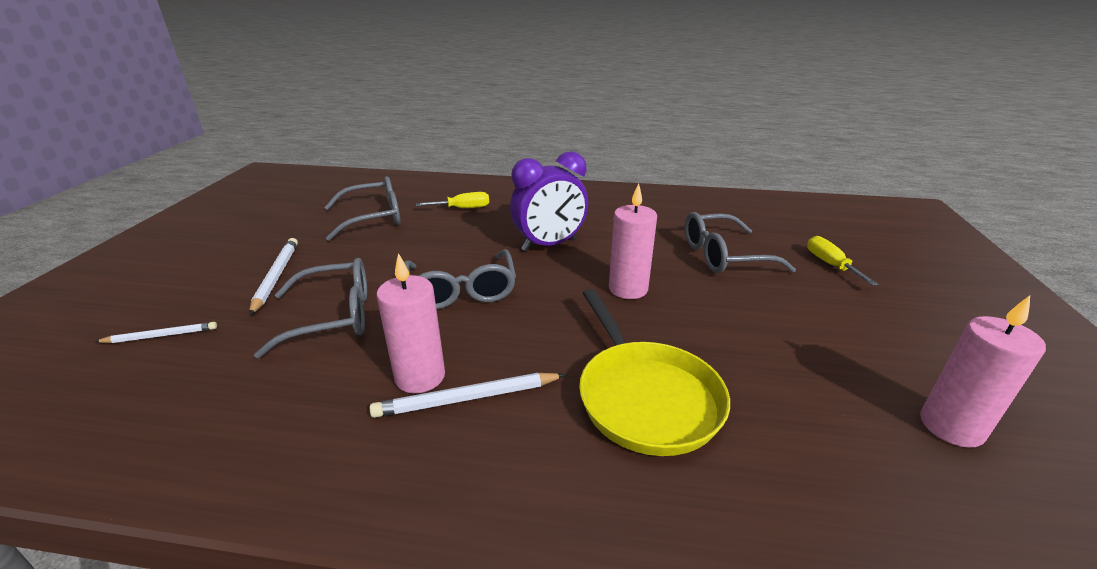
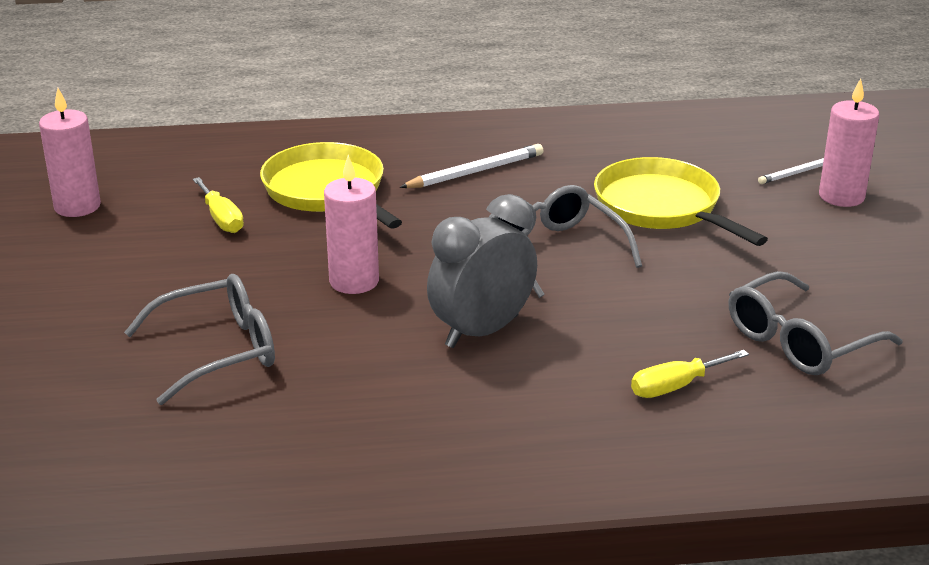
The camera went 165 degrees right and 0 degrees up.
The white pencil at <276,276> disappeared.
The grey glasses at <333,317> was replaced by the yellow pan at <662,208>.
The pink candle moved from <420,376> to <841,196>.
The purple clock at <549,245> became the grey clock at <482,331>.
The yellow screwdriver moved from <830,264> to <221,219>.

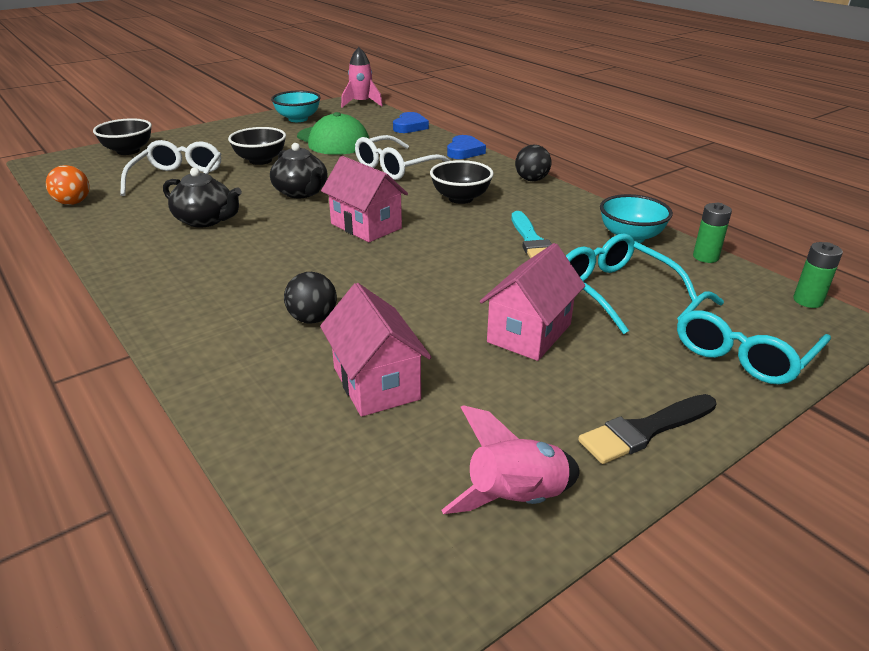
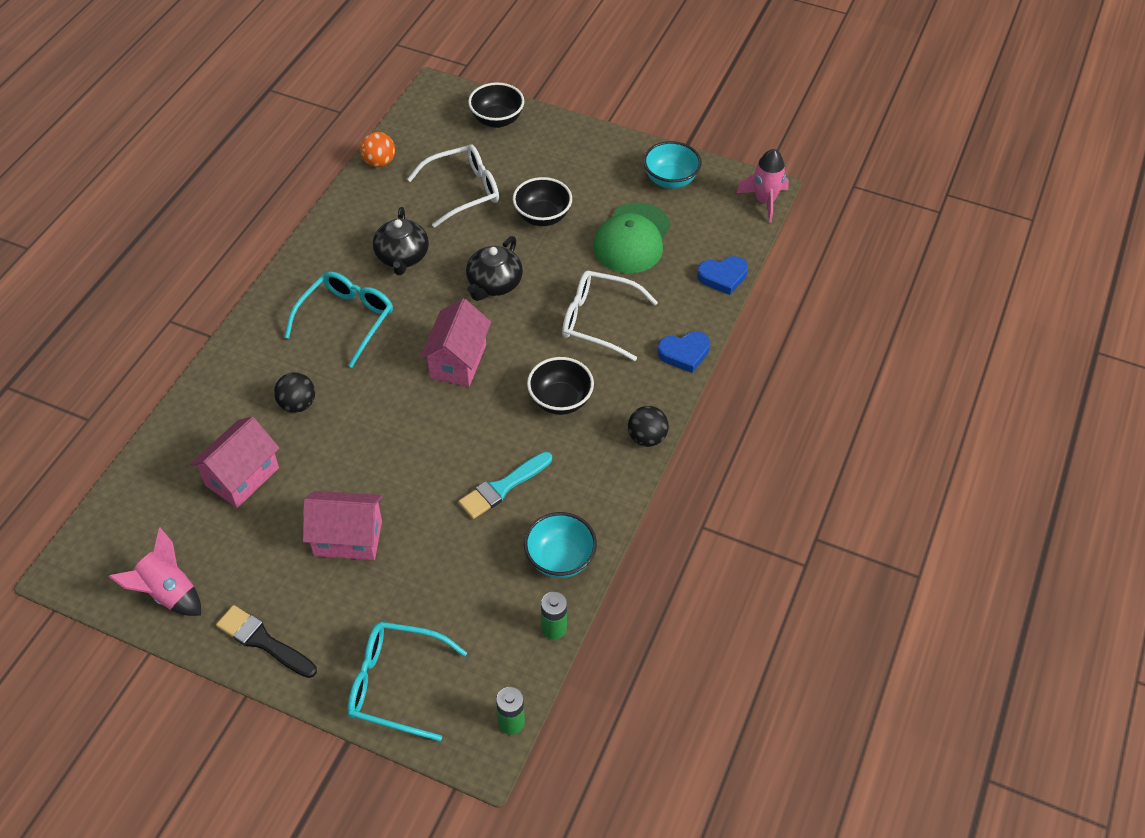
The camera went 60 degrees right and 20 degrees up.
The turquoise glasses moved from <614,291> to <346,320>.

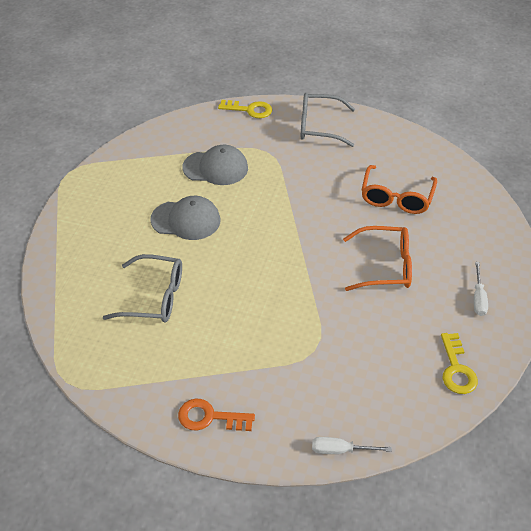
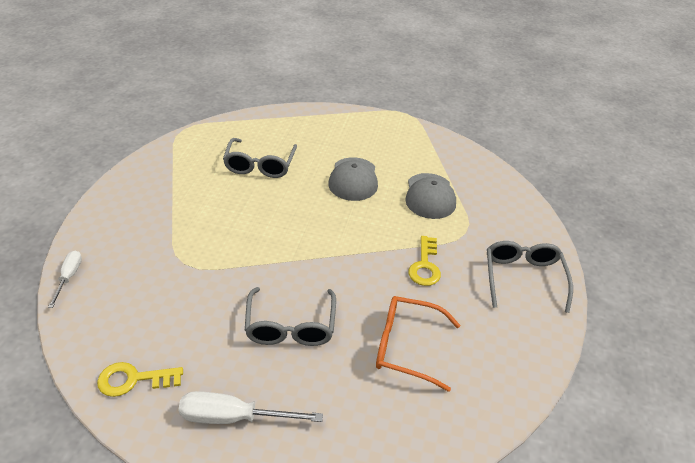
The camera went 85 degrees right and 5 degrees down.
The orange key at <210,417> disappeared.
The yellow key moved from <249,110> to <425,265>.
The orange glasses at <385,266> became the grey glasses at <290,327>.
The white screwdriver at <478,298> changed to 1.64 times the size.

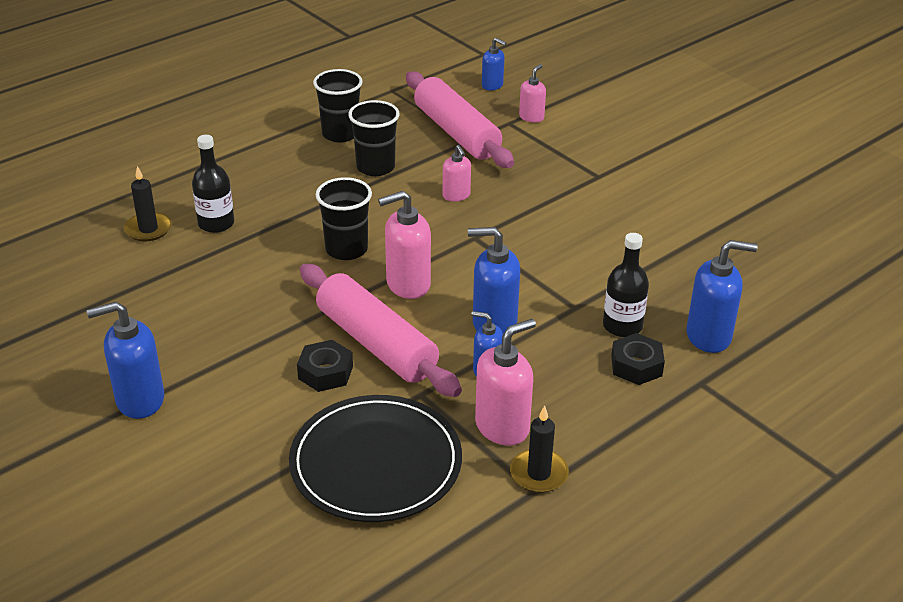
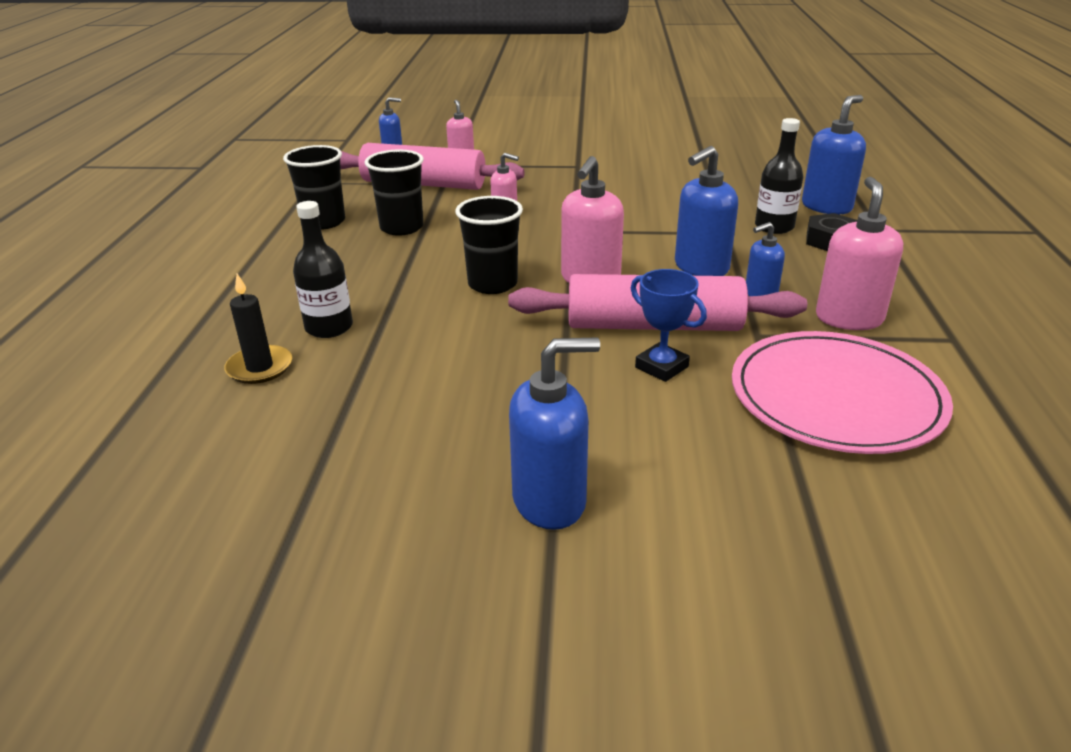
The camera went 45 degrees left and 5 degrees down.
The blue soap dispenser at <139,400> turned 135 degrees counterclockwise.
The black plate at <376,463> became the pink plate at <836,397>.
The black nut at <325,372> was replaced by the blue trophy at <661,367>.
The black candle at <539,474> disappeared.

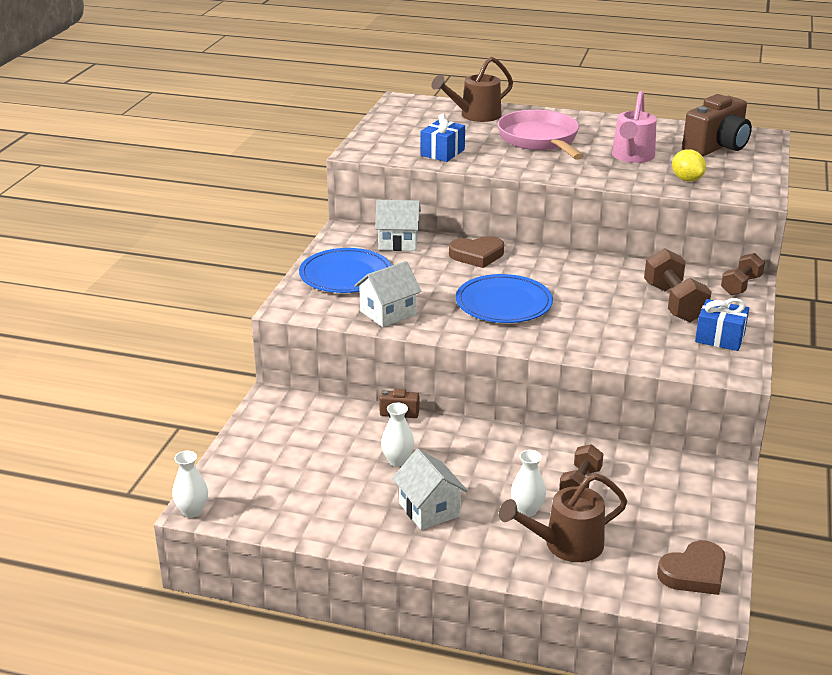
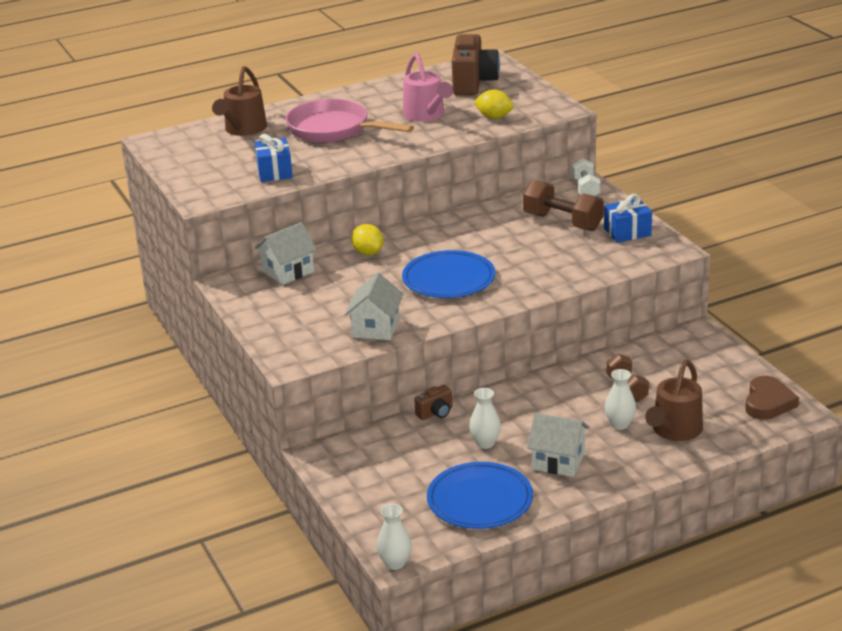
The camera went 40 degrees left and 0 degrees up.
The blue plate moved from <345,275> to <479,500>.
The brown heart at <477,255> was replaced by the yellow lemon at <368,253>.
The brown dumbbell at <741,285> became the white dumbbell at <586,189>.

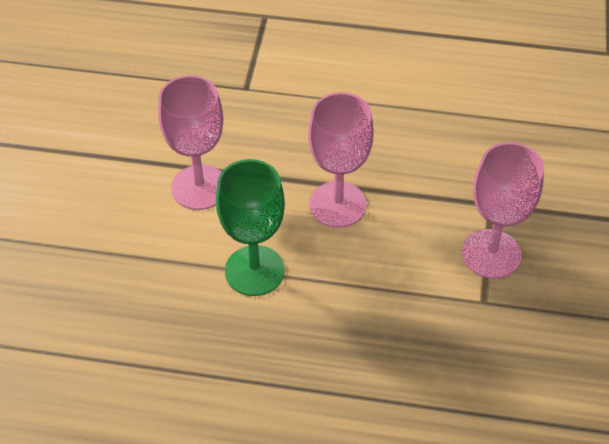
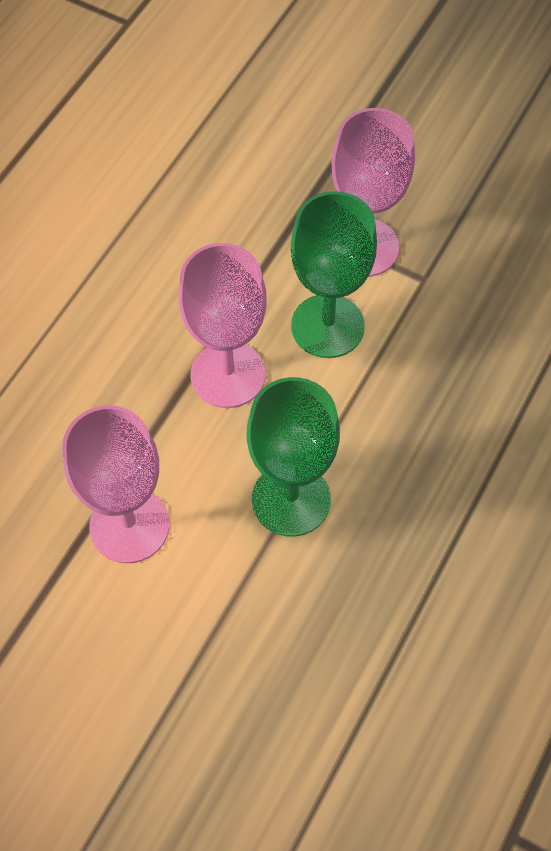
The camera went 70 degrees left and 10 degrees up.
The green goblet at <327,326> appeared.

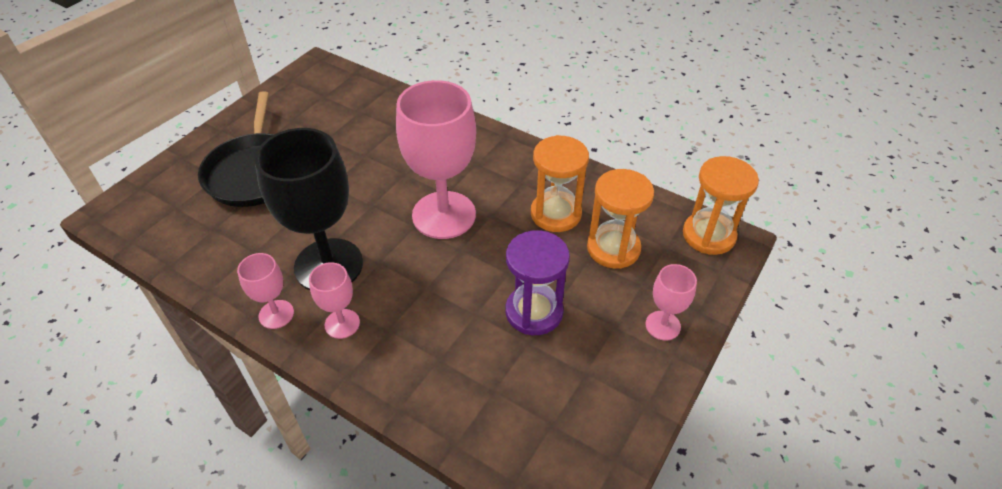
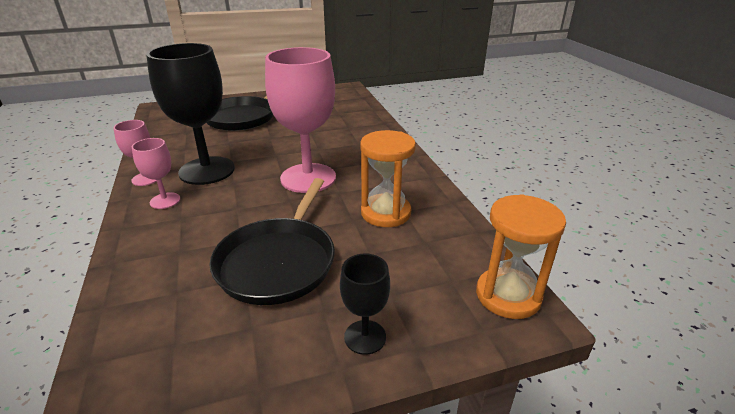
The camera went 40 degrees right and 15 degrees down.
The purple hourglass at <534,312> was replaced by the black pan at <278,261>.
The orange hourglass at <613,248> disappeared.
The pink goblet at <663,325> became the black goblet at <365,337>.

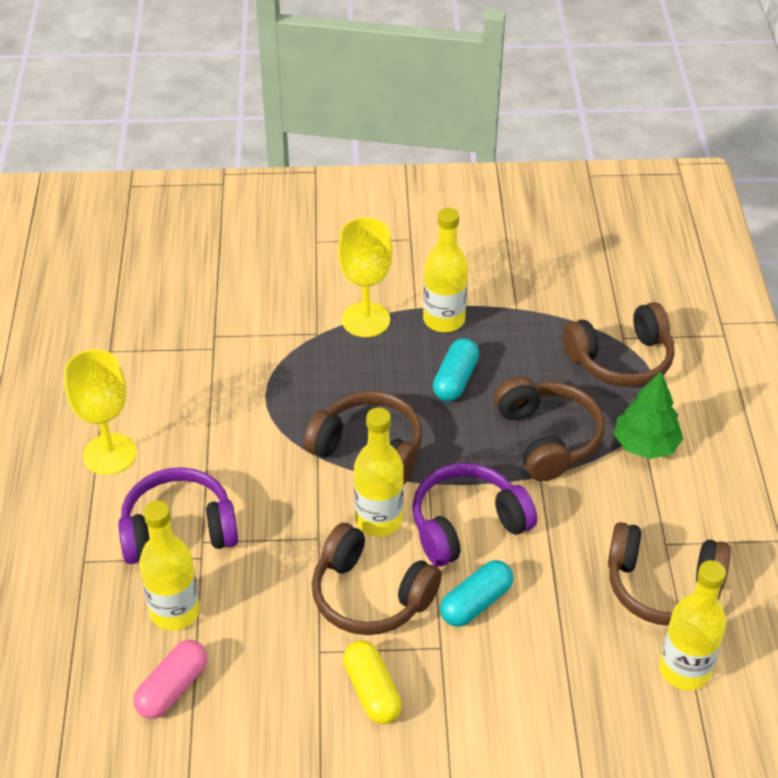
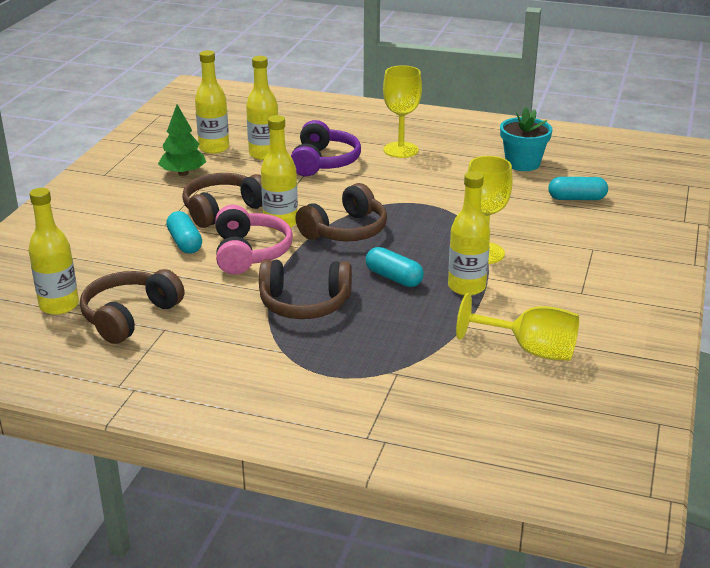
The camera went 110 degrees right and 15 degrees down.
The pink capsule at <172,688> was replaced by the yellow bottle at <214,148>.
The yellow capsule at <372,691> disappeared.
The purple headphones at <467,525> became the pink headphones at <250,253>.
The brown headphones at <621,360> disappeared.
The green tree moved from <645,445> to <183,173>.
The yellow goblet at <530,350> appeared.
The turquoise flower pot at <522,163> appeared.
The turquoise capsule at <576,198> appeared.

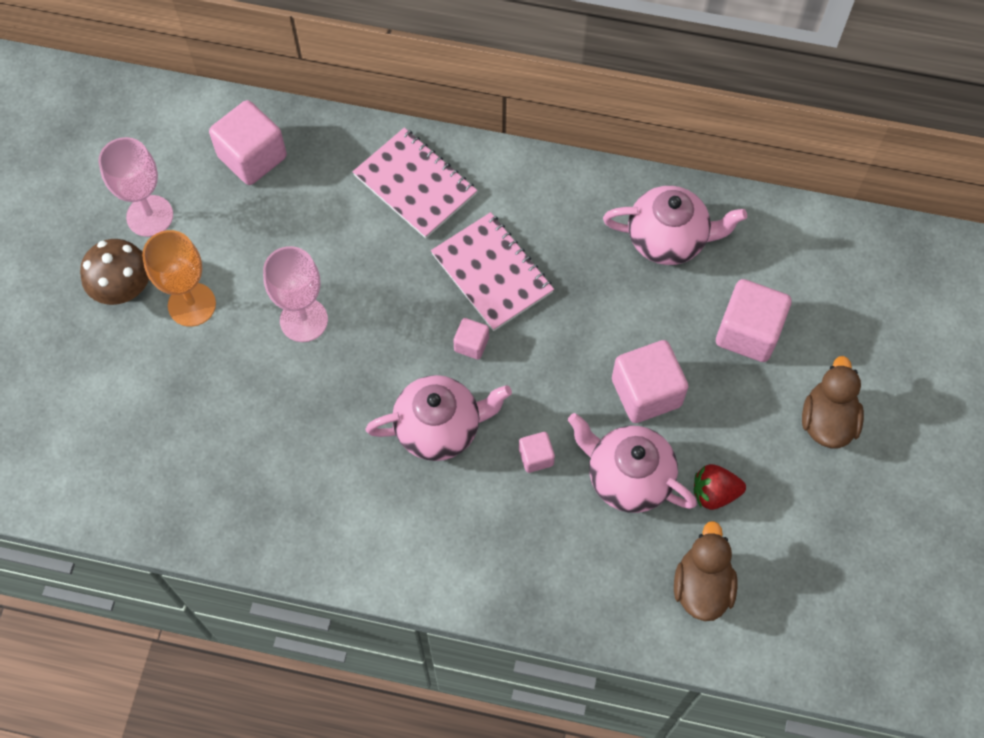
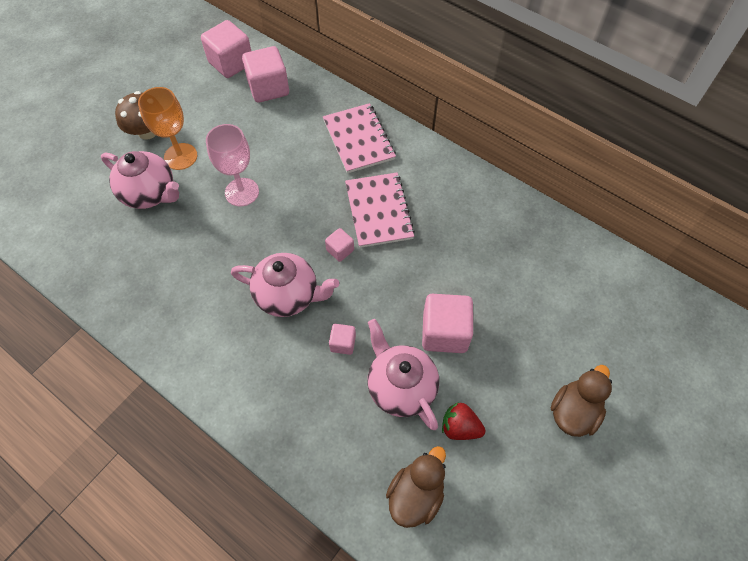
The camera went 25 degrees right and 5 degrees down.
The pink goblet at <150,216> disappeared.
The pink teapot moved from <668,239> to <150,194>.
The pink cube moved from <748,332> to <231,63>.

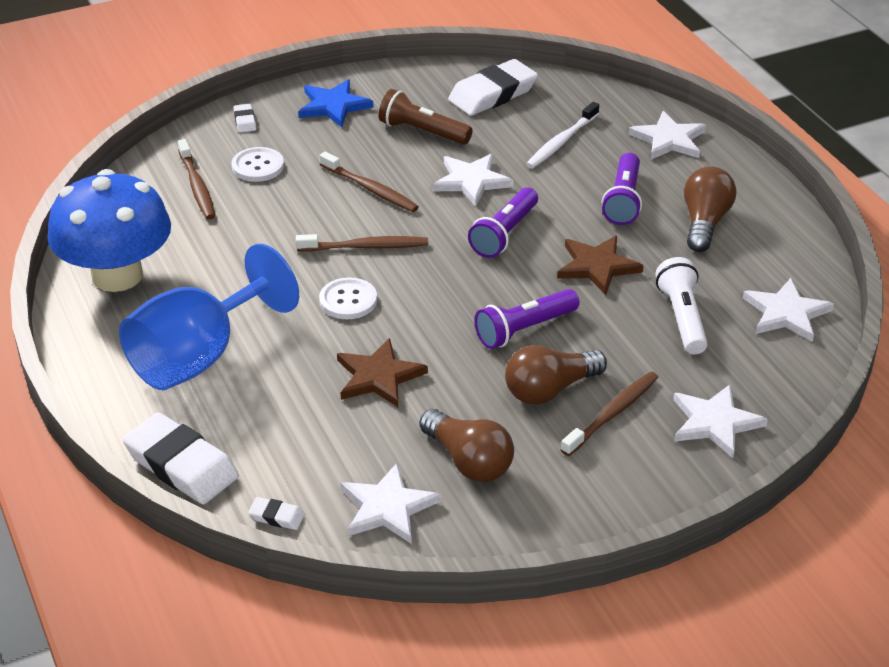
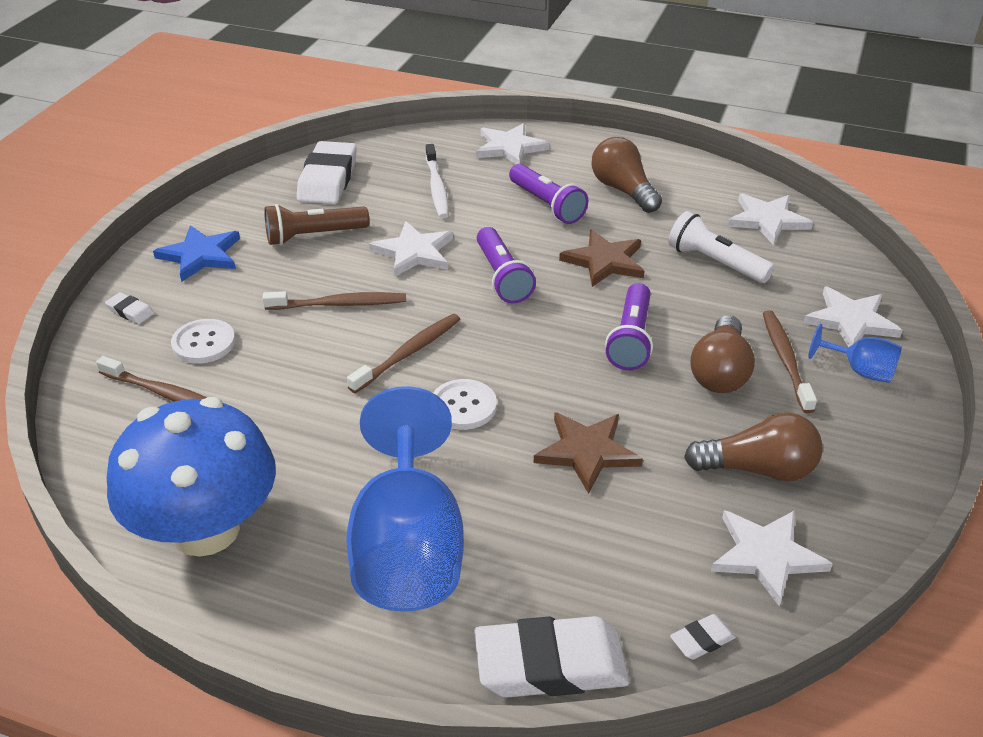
The camera went 45 degrees left and 0 degrees up.
The blue goblet at <860,371> appeared.

